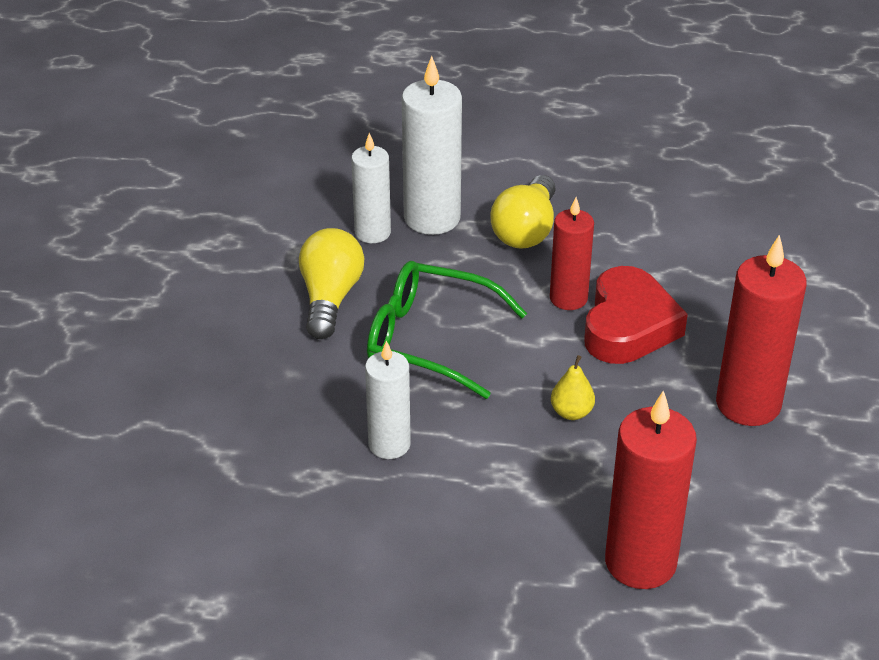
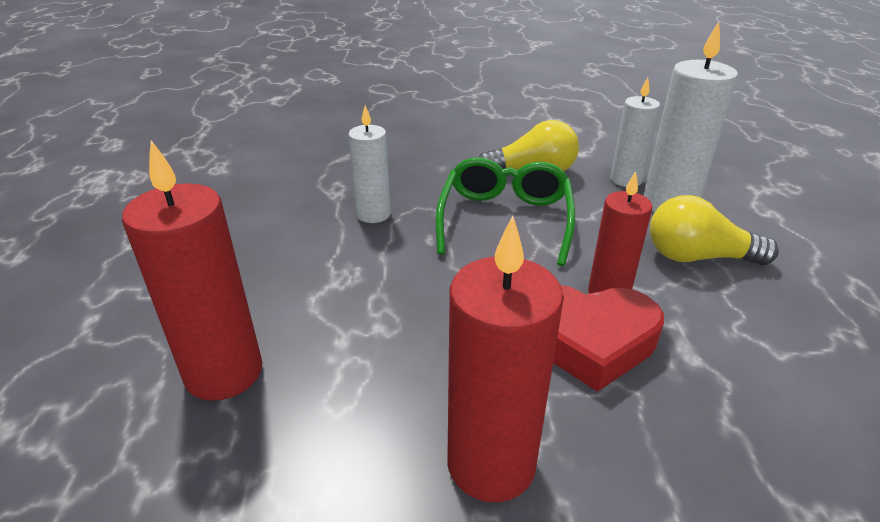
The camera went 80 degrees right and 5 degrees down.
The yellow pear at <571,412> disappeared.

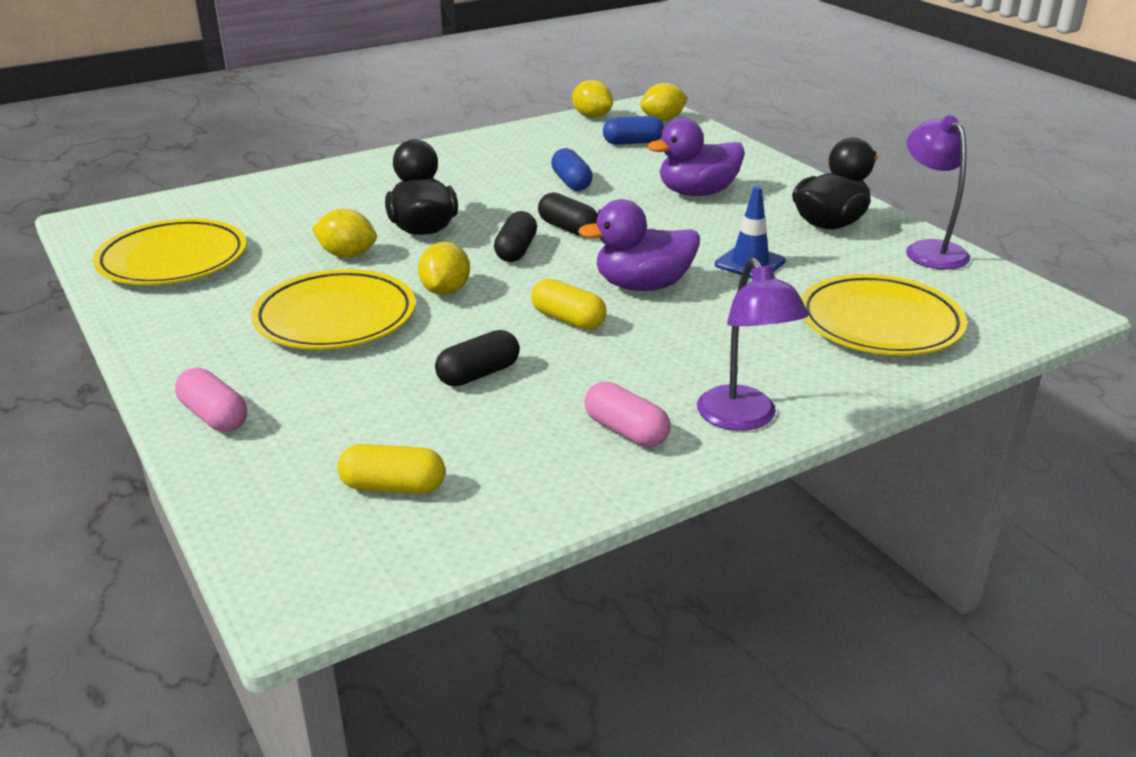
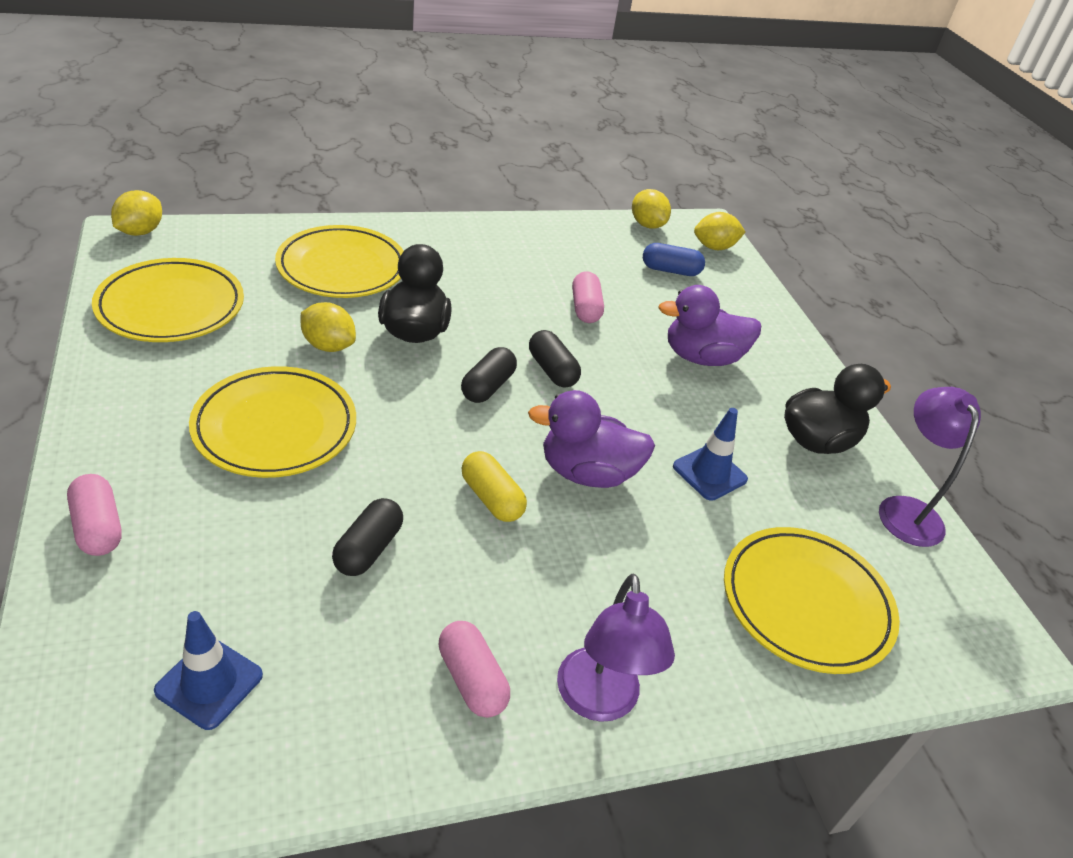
The camera went 10 degrees right and 10 degrees up.
The yellow capsule at <393,486> was replaced by the blue traffic cone at <209,683>.
The yellow lemon moved from <445,291> to <140,232>.
The black capsule at <478,374> turned 45 degrees counterclockwise.
The blue capsule at <571,182> became the pink capsule at <585,308>.
The yellow plate at <342,268> appeared.

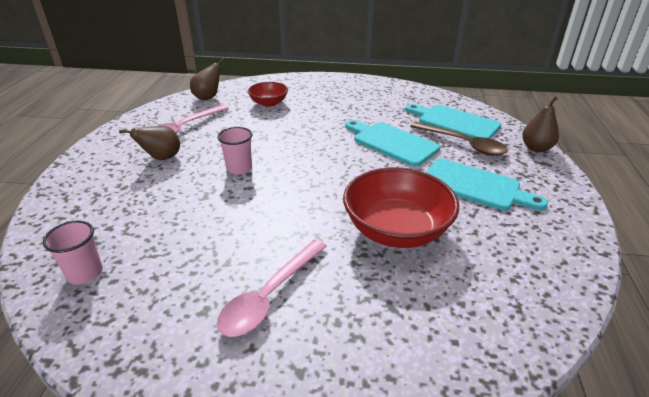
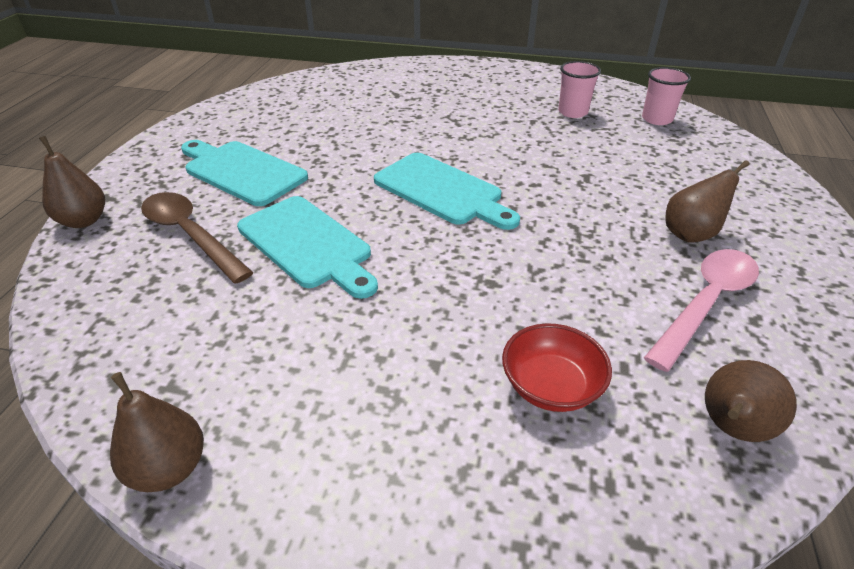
The camera went 175 degrees left and 5 degrees up.
The pink spoon at <270,296> disappeared.
The pink cup moved from <239,168> to <573,112>.
The red bowl at <396,230> disappeared.
The turquoise cutting board moved from <454,122> to <442,191>.
The brown pear at <169,468> appeared.

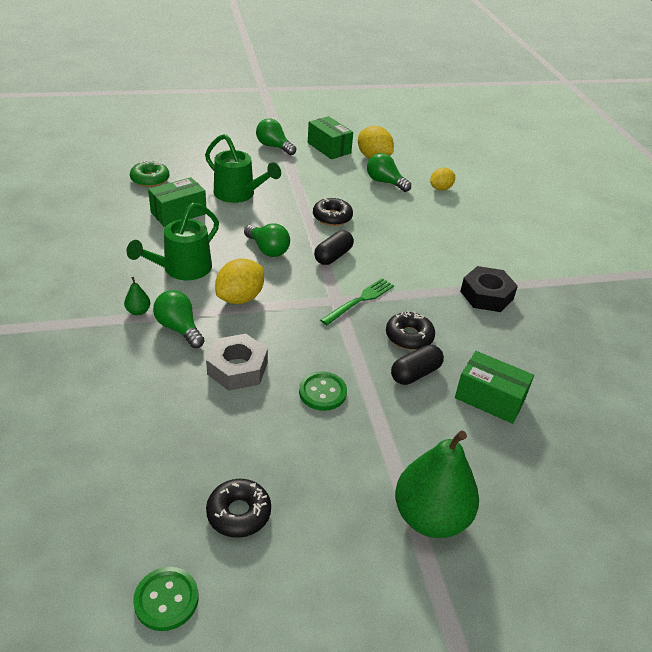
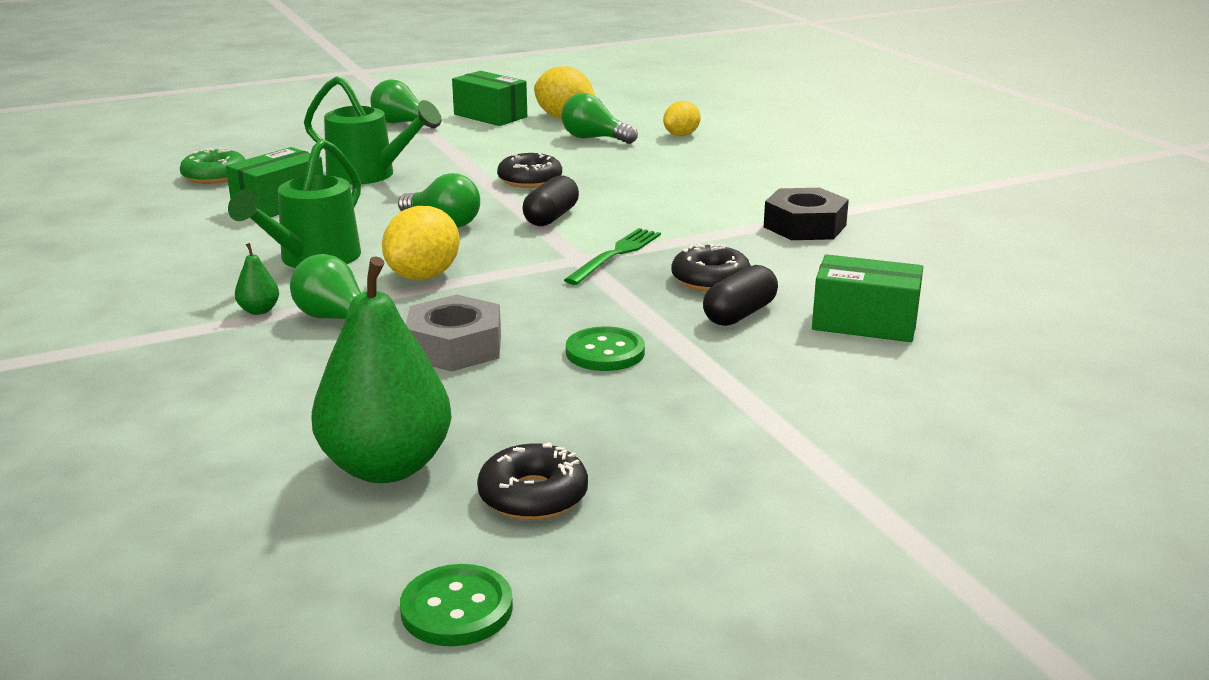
The camera went 10 degrees left and 15 degrees down.
The green pear moved from <430,517> to <386,467>.

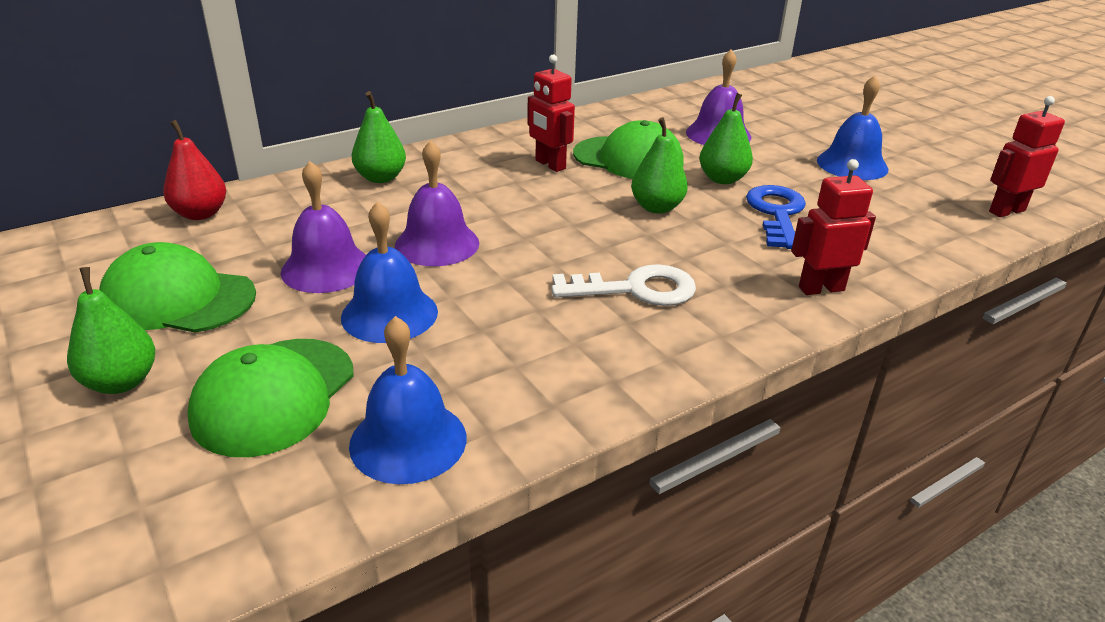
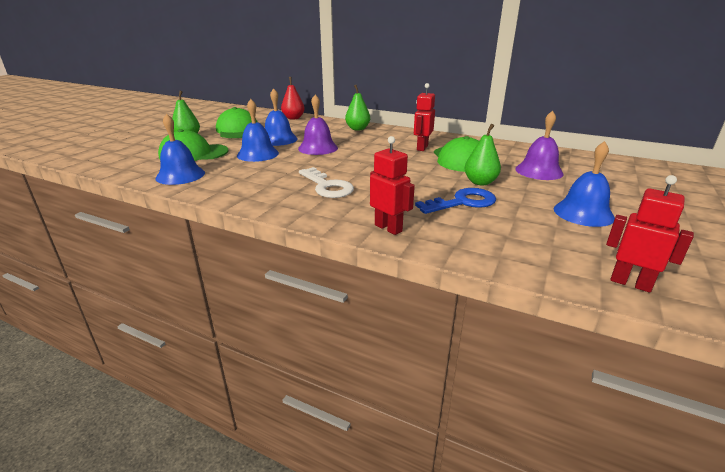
The camera went 60 degrees right and 5 degrees down.
The purple bell at <326,268> became the blue bell at <278,139>.
The green pear at <657,207> disappeared.

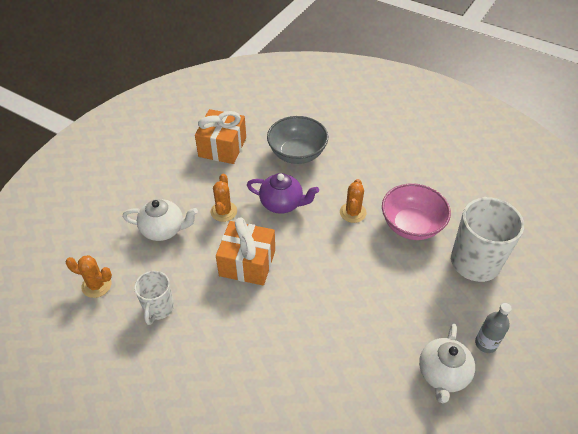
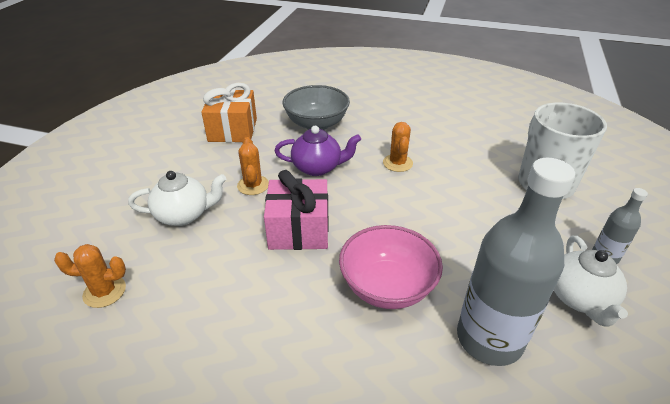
The camera went 15 degrees left and 10 degrees down.
The white mug at <158,308> disappeared.
The orange gift at <247,263> became the pink gift at <299,230>.
The pink bowl moved from <411,225> to <387,287>.
The grey bottle at <489,338> appeared.

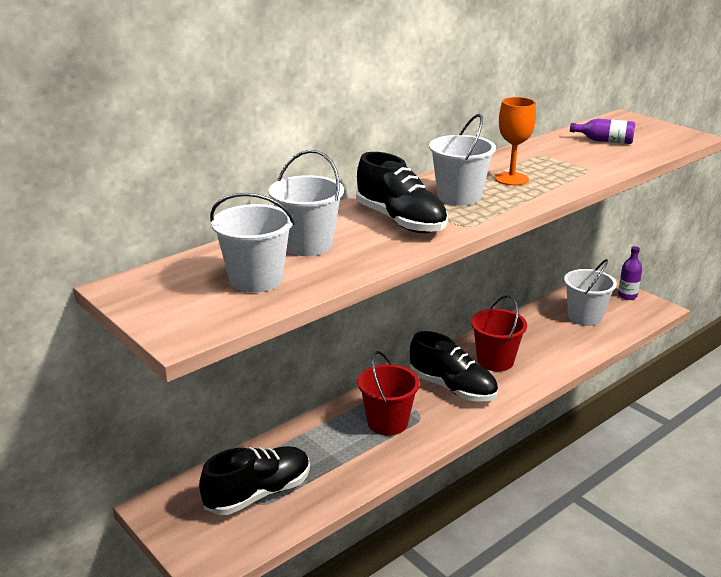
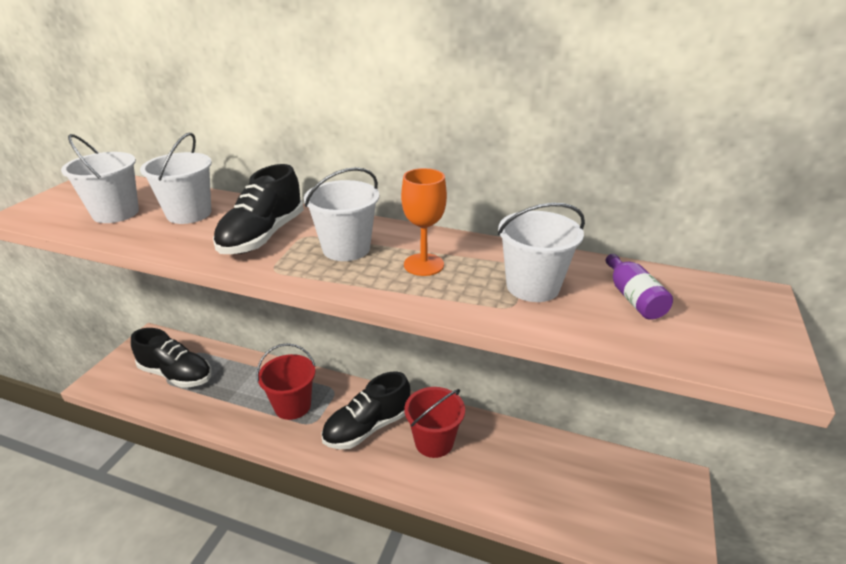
The camera went 60 degrees right and 5 degrees up.
The black shoe at <452,388> turned 45 degrees clockwise.
The white bucket moved from <585,317> to <532,286>.
The purple bottle at <627,295> disappeared.

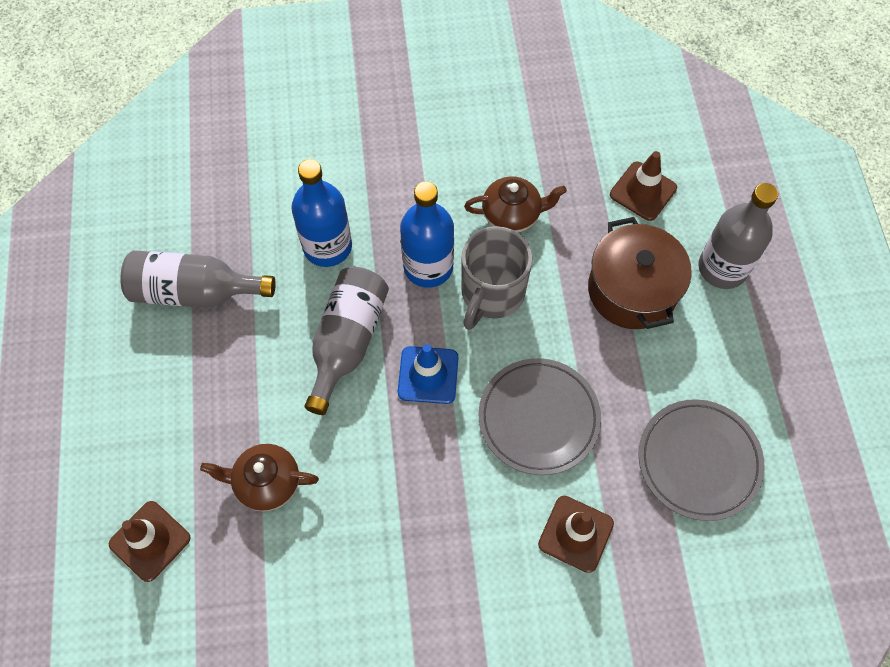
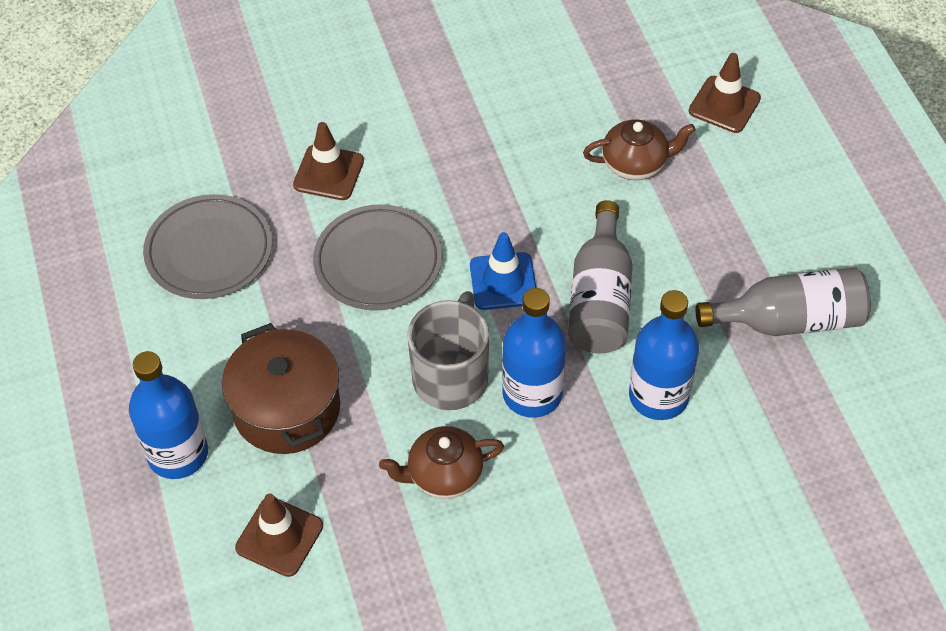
The camera went 170 degrees right and 10 degrees down.
The grey bottle at <722,268> became the blue bottle at <178,454>.

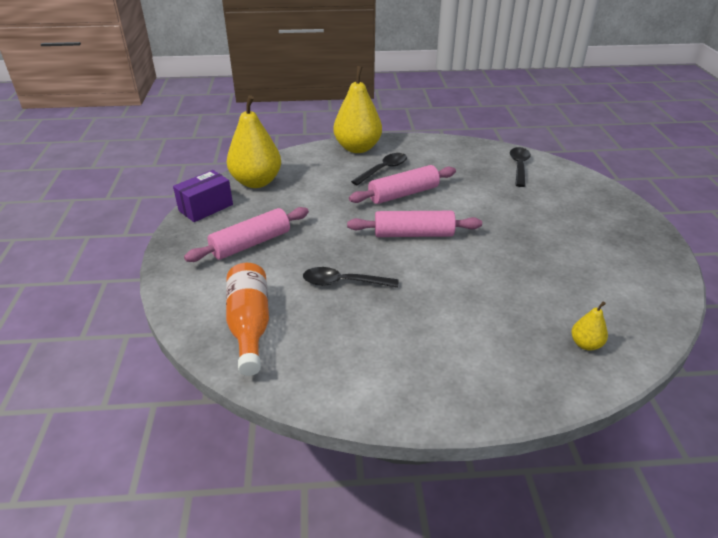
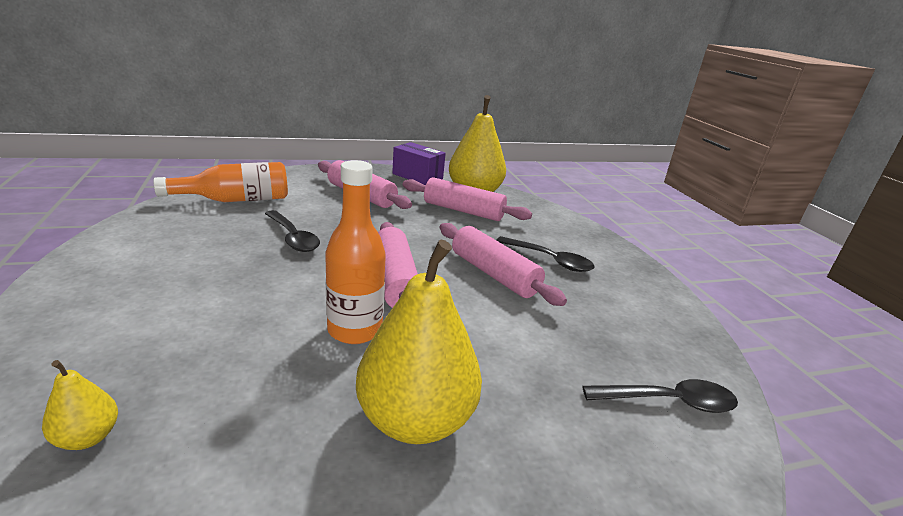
The camera went 75 degrees right and 10 degrees down.
The black spoon at <343,283> turned 150 degrees clockwise.
The yellow pear moved from <357,148> to <415,420>.
The orange bottle at <355,330> appeared.
The pink rolling pin at <463,211> appeared.

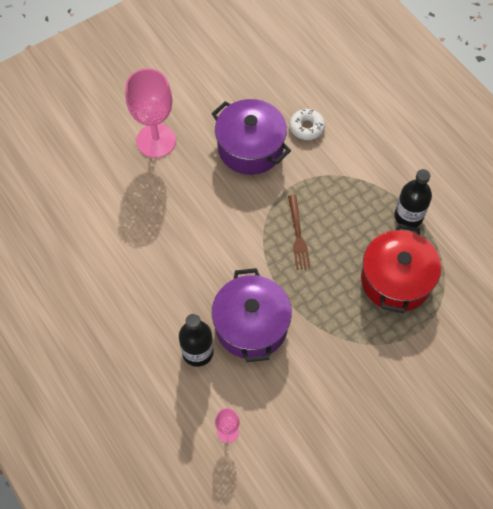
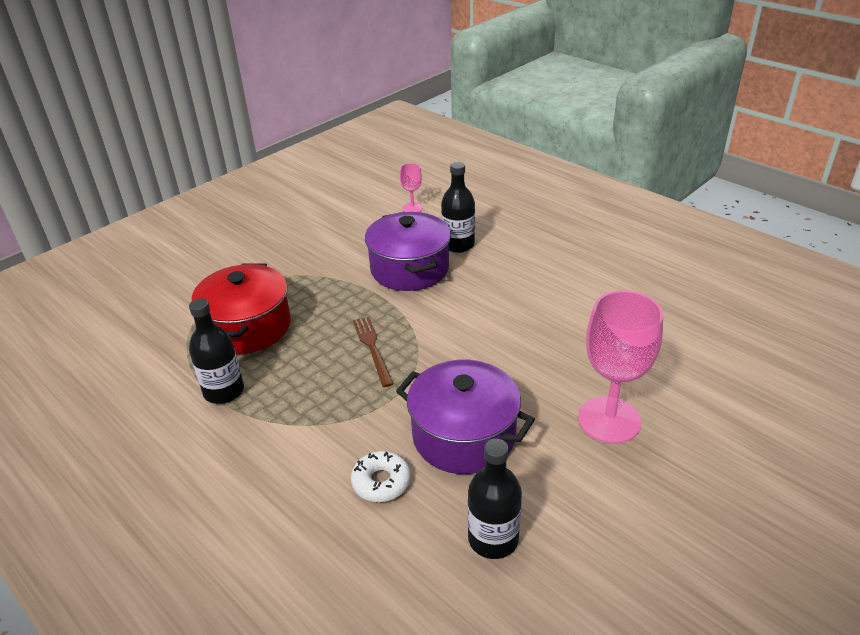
The camera went 170 degrees right and 25 degrees down.
The black bottle at <493,539> appeared.

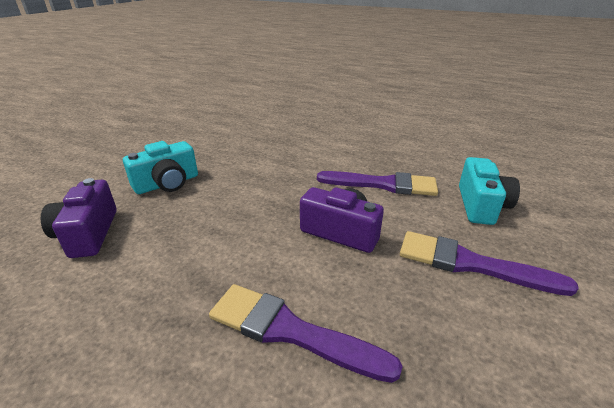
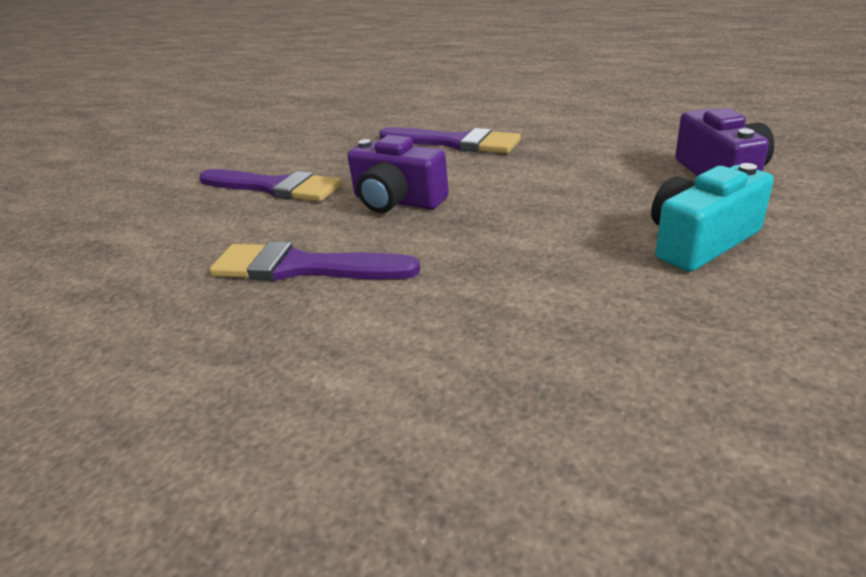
The camera went 175 degrees left and 0 degrees up.
The turquoise camera at <481,205> disappeared.

